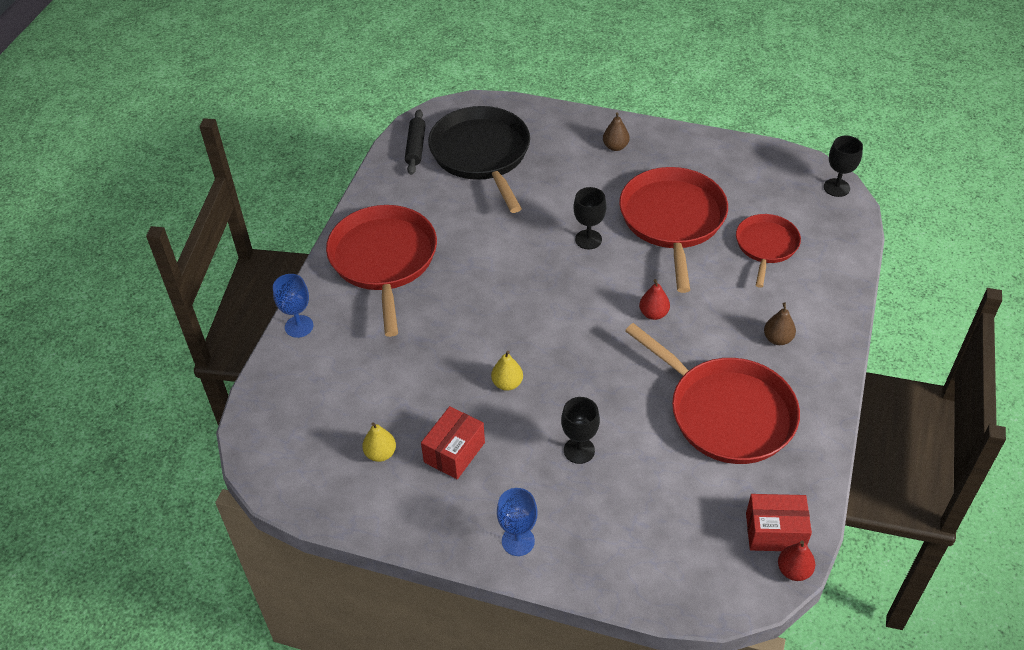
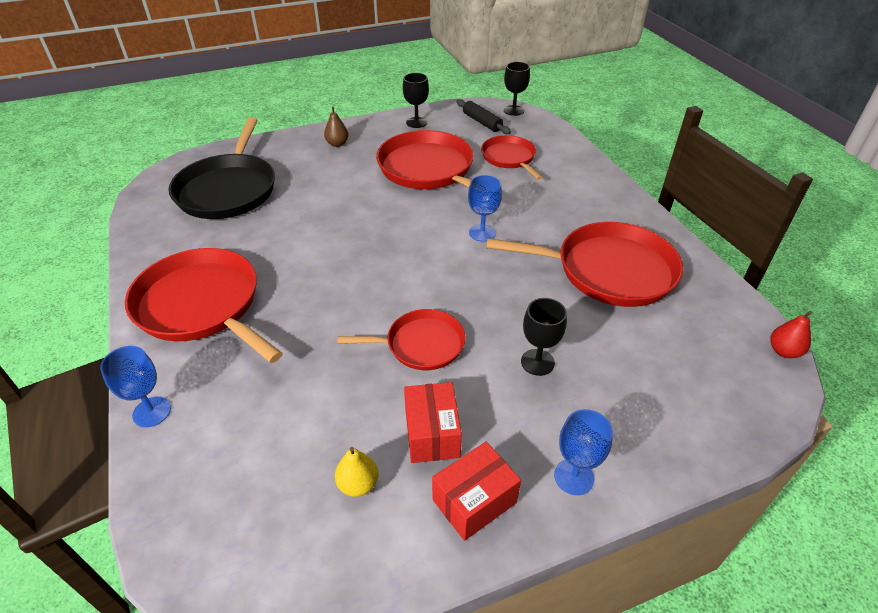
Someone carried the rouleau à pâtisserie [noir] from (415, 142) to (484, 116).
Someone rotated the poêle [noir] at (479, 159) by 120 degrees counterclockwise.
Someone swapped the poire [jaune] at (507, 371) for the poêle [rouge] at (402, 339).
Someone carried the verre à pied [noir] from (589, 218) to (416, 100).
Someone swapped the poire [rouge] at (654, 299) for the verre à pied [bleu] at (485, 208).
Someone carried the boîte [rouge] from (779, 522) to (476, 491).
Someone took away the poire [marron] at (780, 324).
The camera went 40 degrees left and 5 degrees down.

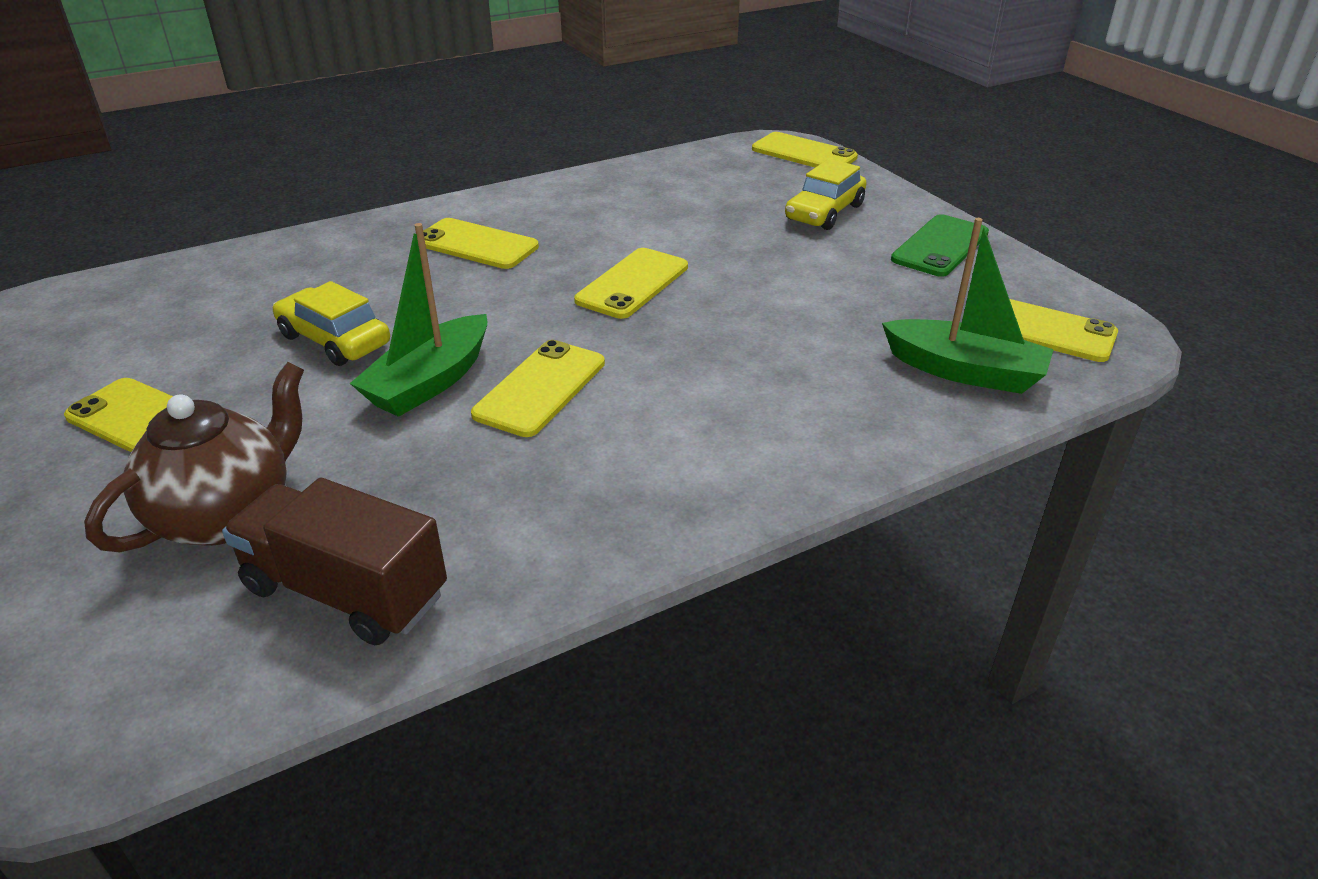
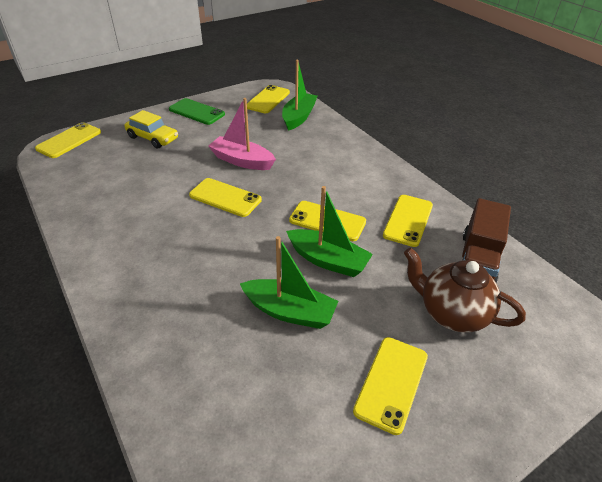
Someone swapped the voiture [jaune] at (331, 323) for the bateau [vert] at (289, 282).
Someone carried the téléphone [jaune] from (481, 243) to (408, 221).
Someone put down the bateau [rose] at (242, 134).
The camera went 95 degrees left and 5 degrees up.

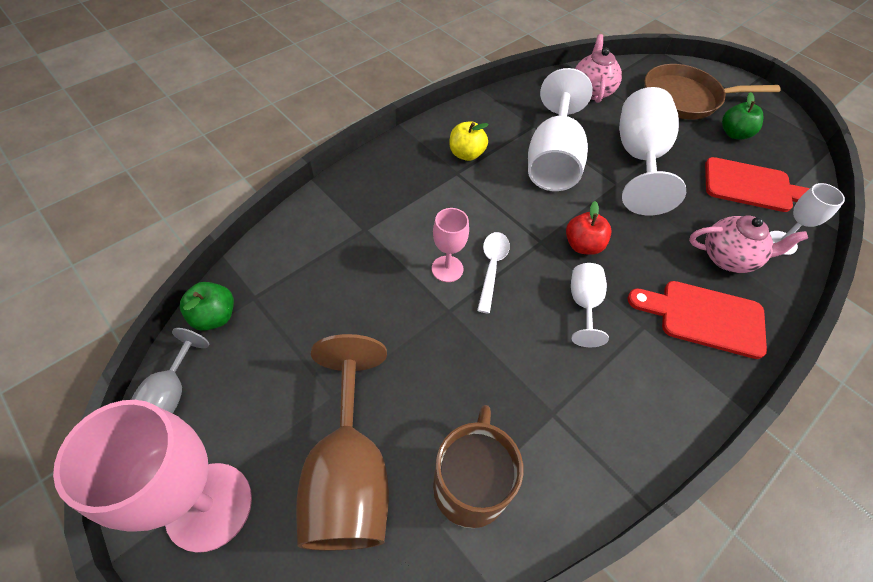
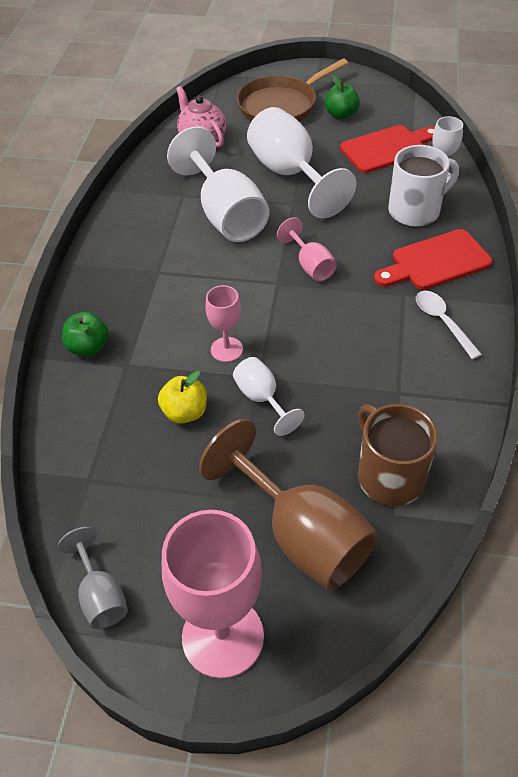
Someone carried the pomme [vert] from (207, 306) to (85, 334).
Someone carried the pomme [jaune] from (469, 141) to (182, 397).
Someone carried the cuillère [blanc] from (493, 273) to (449, 325).
Someone swapped the pomme [rouge] at (589, 228) for the verre à pied [rose] at (307, 249).
Someone carried the verre à pied [blanc] from (590, 305) to (269, 396).
Someone swapped the théière [rose] at (748, 244) for the tasse [blanc] at (423, 186).
The camera went 35 degrees left and 5 degrees down.

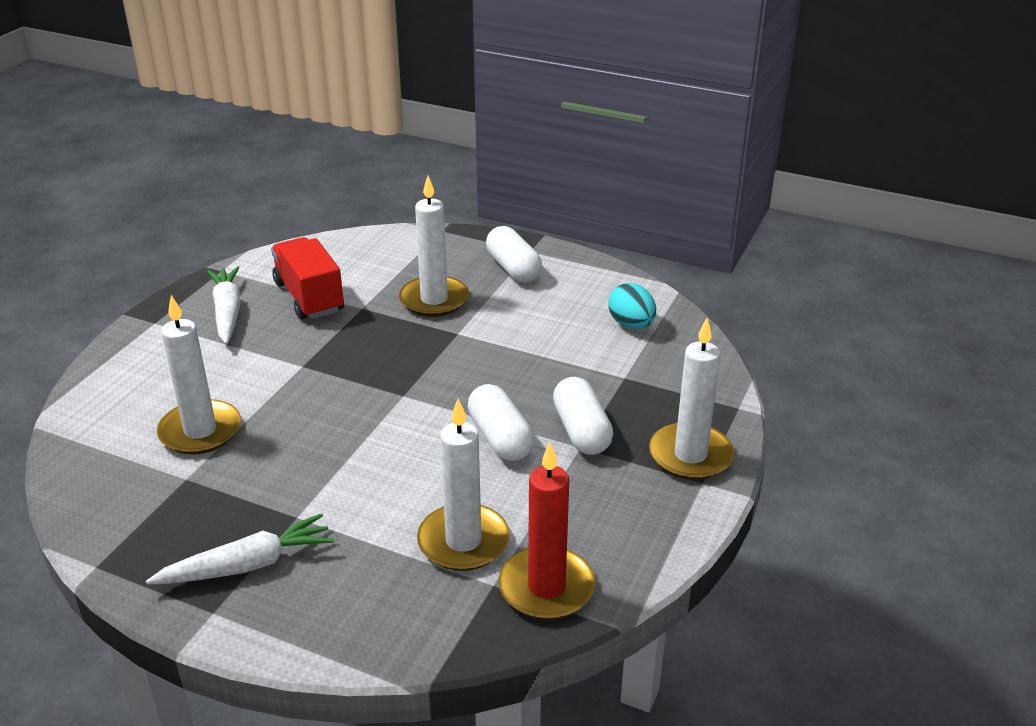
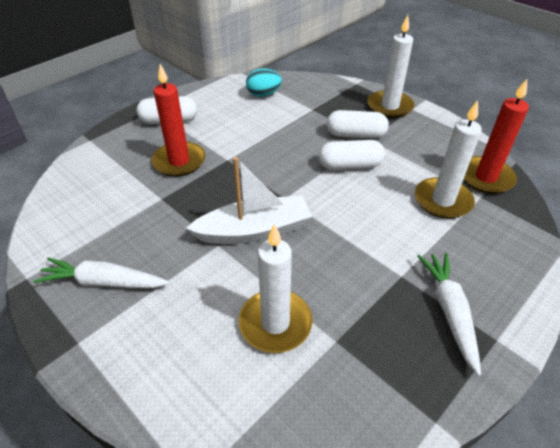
Someone took away the camion [rouge] at (307, 278).
Someone repainted the bougie [blanc] at (434, 246), which became the bougie [rouge] at (178, 120).
Someone put down the bateau [blanc] at (249, 200).
The camera went 70 degrees left and 10 degrees up.

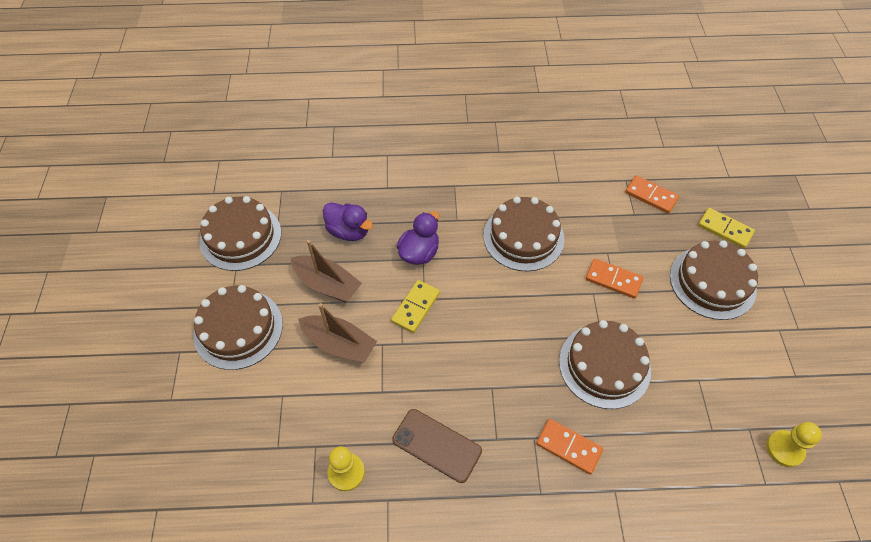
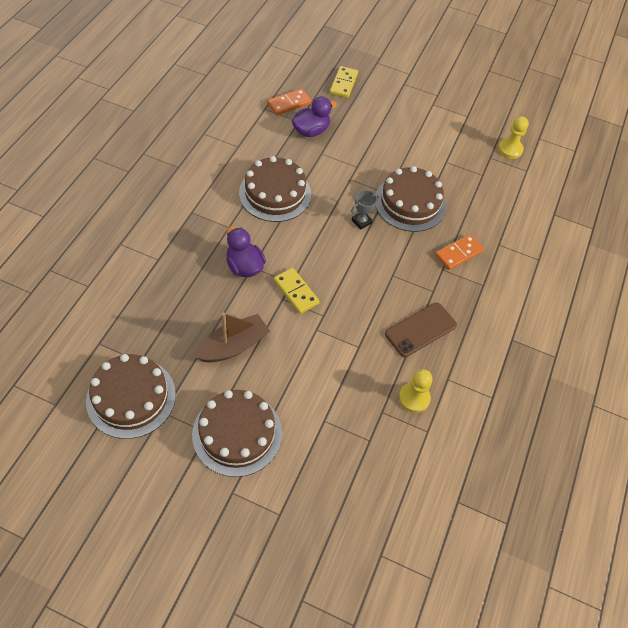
Someone took away the bateau [marron] at (337, 333).
Someone carried the canard [violet] from (348, 222) to (314, 116).
Someone took away the domino [orange] at (614, 278).
Someone took away the gâteau [marron] at (714, 280).
Someone rotated the domino [jaune] at (726, 228) by 45 degrees counterclockwise.
Someone put down the trophée [gris] at (365, 210).
The camera went 70 degrees left and 0 degrees up.

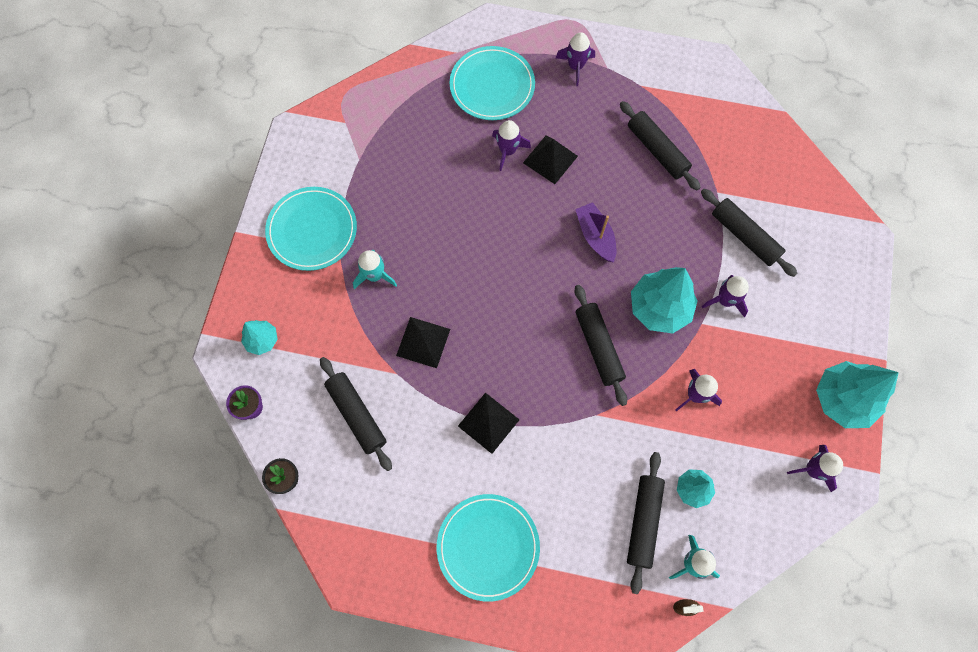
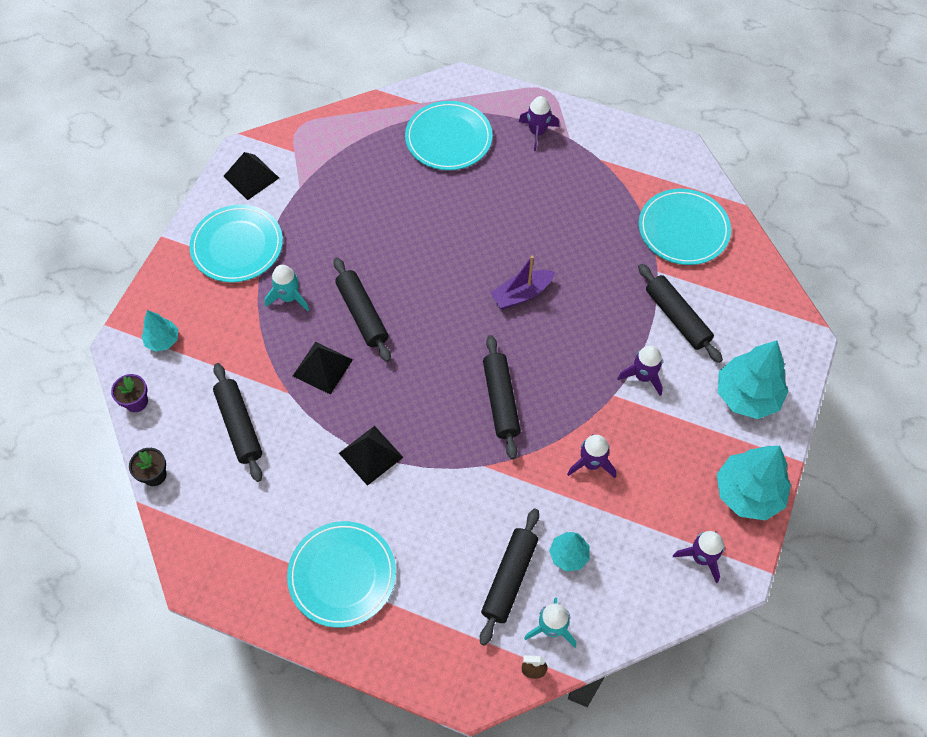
Someone took away the fusée [violet] at (511, 145).
Someone carried the pyramide [noir] from (550, 159) to (251, 176).
Someone rotated the bateau [violet] at (595, 232) by 105 degrees counterclockwise.
Someone carried the rouleau à pâtisserie [noir] from (660, 145) to (362, 309).
Someone carried the arbre [turquoise] from (664, 300) to (753, 379).
Someone put down the assiette [turquoise] at (685, 227).
The camera went 10 degrees right and 10 degrees down.

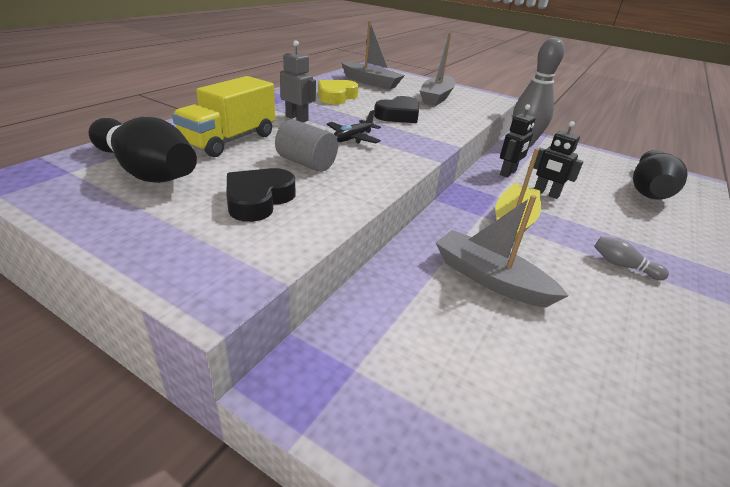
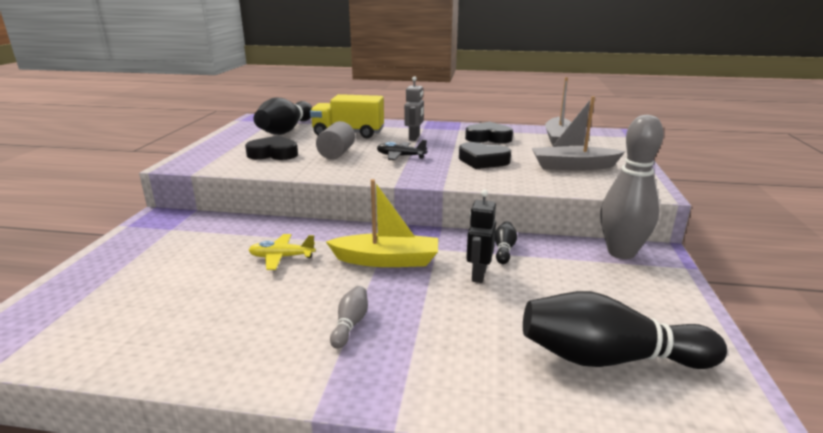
Someone repainted the cœur [jaune] at (338, 92), which became the cœur [noir] at (489, 132).
Someone swapped the bateau [gris] at (502, 251) for the avion [jaune] at (282, 252).
Someone swapped the robot [noir] at (517, 141) for the quille [noir] at (506, 242).
The camera went 70 degrees right and 10 degrees down.

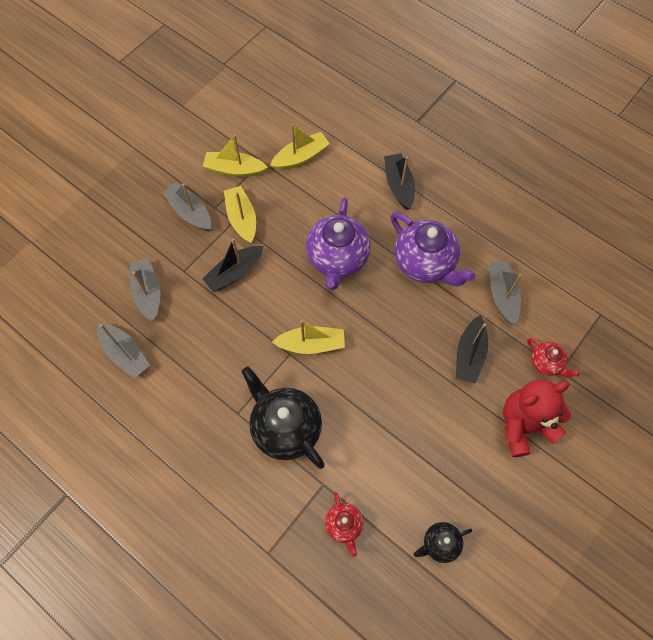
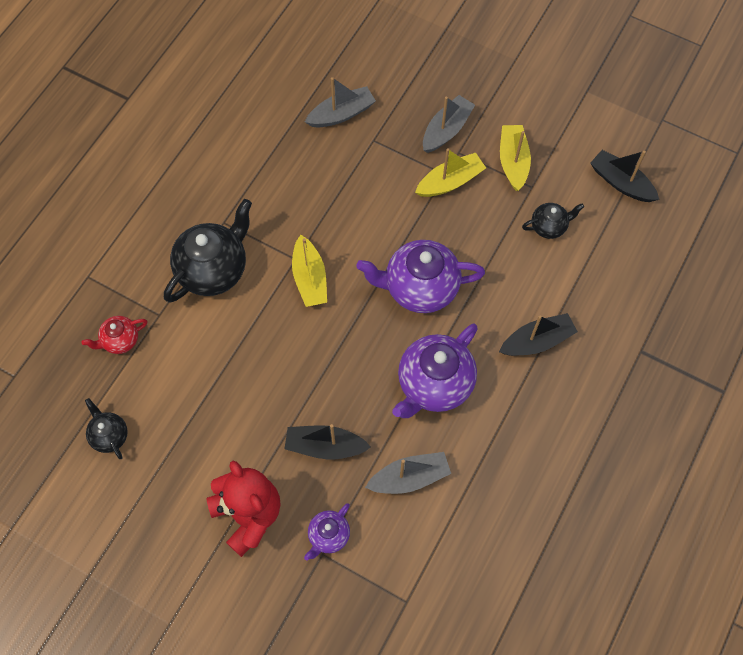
Someone took away the bateau [gris] at (123, 350).
Someone carried the bateau [noir] from (232, 265) to (624, 176).
Someone swapped the bateau [jaune] at (300, 147) for the théière [noir] at (553, 221).
Someone repainted the théière [rouge] at (553, 358), which became the théière [violet] at (327, 532).
The camera went 80 degrees right and 0 degrees up.

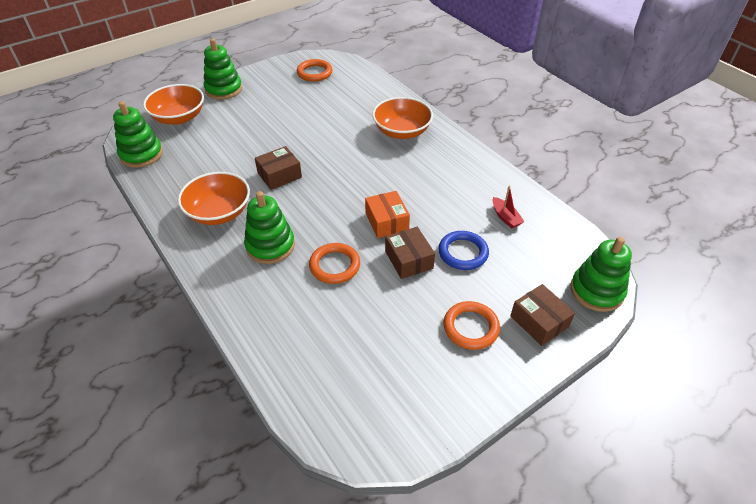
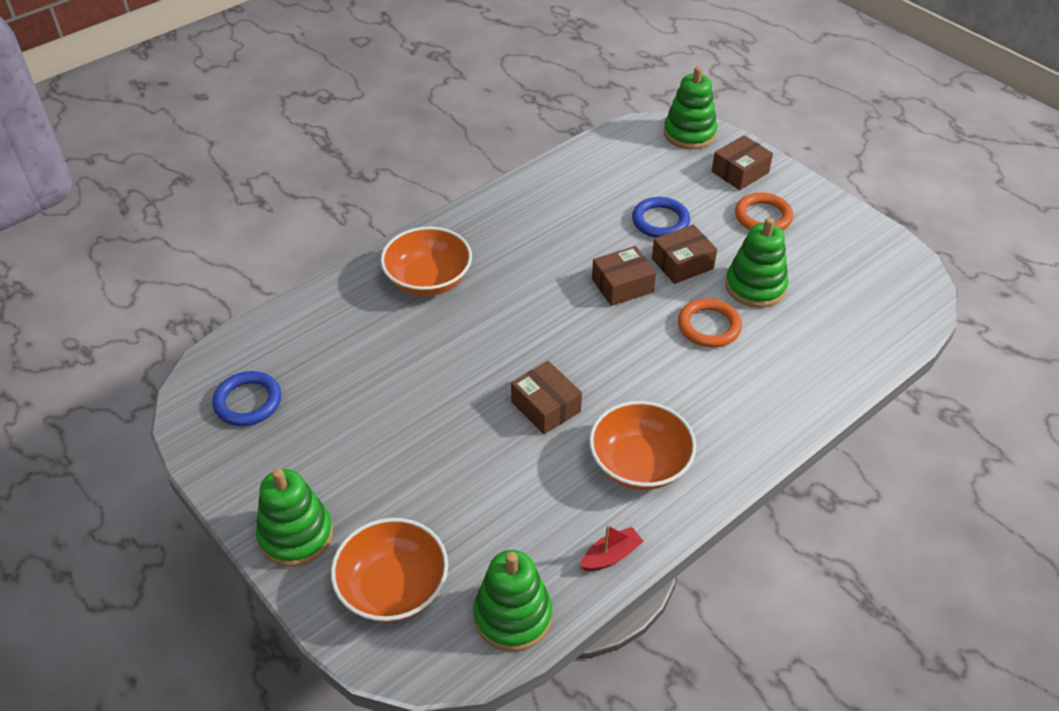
Someone carried the jouet à empiler [vert] from (269, 227) to (756, 263).
Someone repainted the anneau [orange] at (314, 70), which became the anneau [bleu] at (246, 398).
Someone repainted the boîte [orange] at (387, 214), which became the boîte [marron] at (624, 276).
Someone carried the bateau [rouge] from (508, 207) to (612, 548).
The camera went 95 degrees left and 0 degrees up.

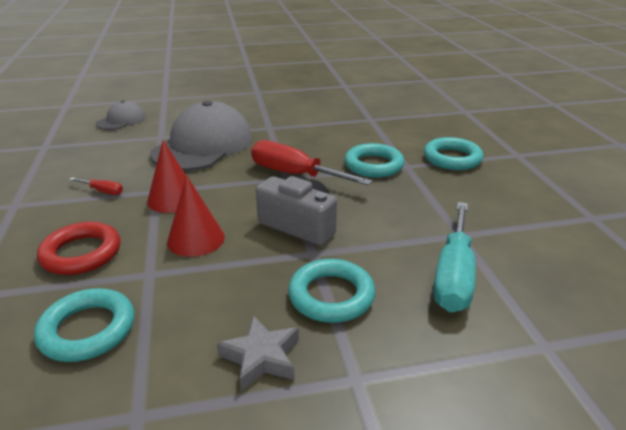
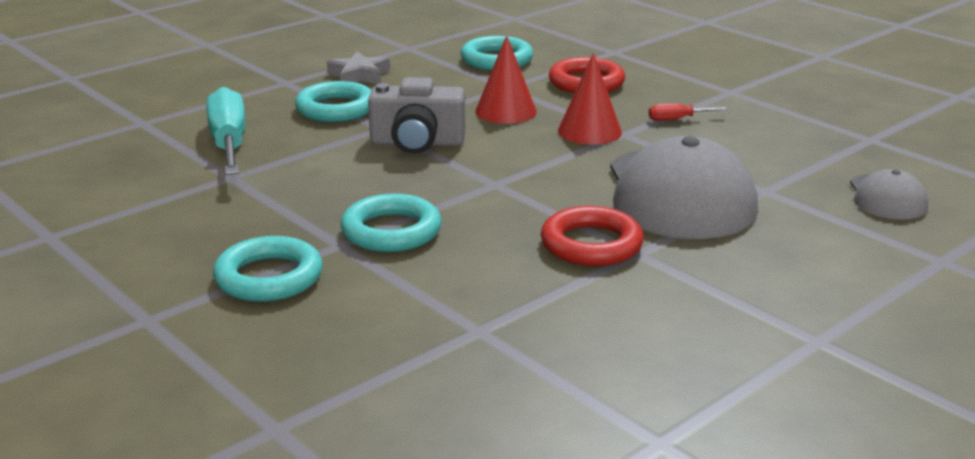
Someone took away the tournevis [rouge] at (312, 163).
Someone put down the anneau [rouge] at (592, 236).
The camera went 150 degrees right and 5 degrees down.

